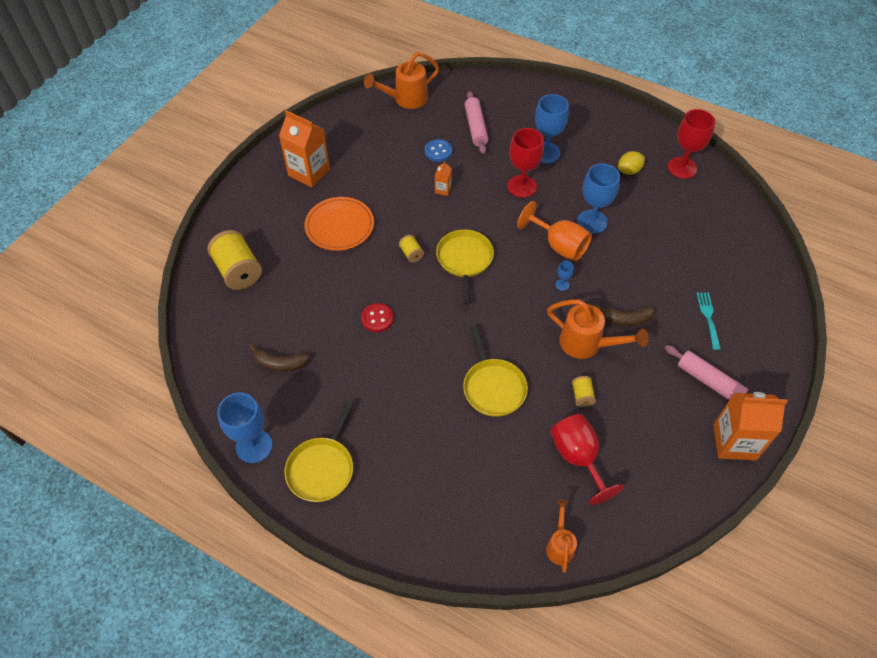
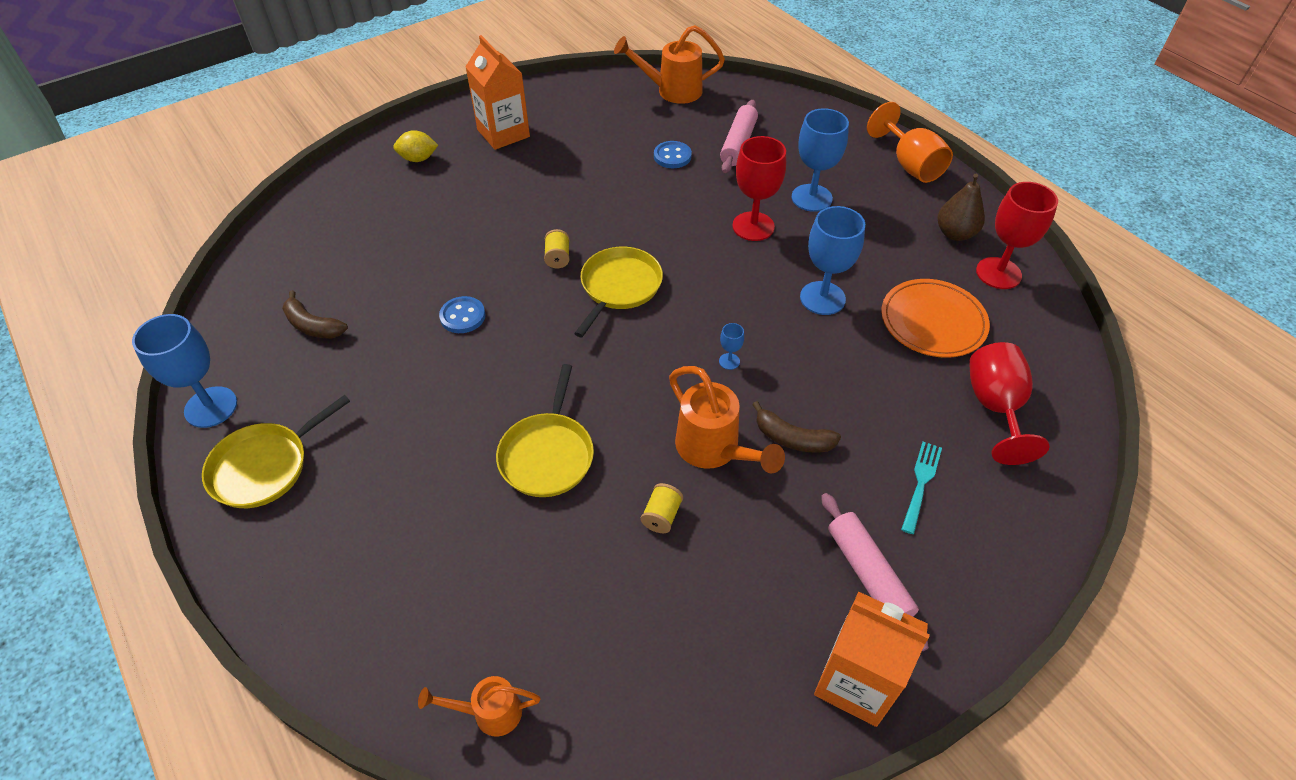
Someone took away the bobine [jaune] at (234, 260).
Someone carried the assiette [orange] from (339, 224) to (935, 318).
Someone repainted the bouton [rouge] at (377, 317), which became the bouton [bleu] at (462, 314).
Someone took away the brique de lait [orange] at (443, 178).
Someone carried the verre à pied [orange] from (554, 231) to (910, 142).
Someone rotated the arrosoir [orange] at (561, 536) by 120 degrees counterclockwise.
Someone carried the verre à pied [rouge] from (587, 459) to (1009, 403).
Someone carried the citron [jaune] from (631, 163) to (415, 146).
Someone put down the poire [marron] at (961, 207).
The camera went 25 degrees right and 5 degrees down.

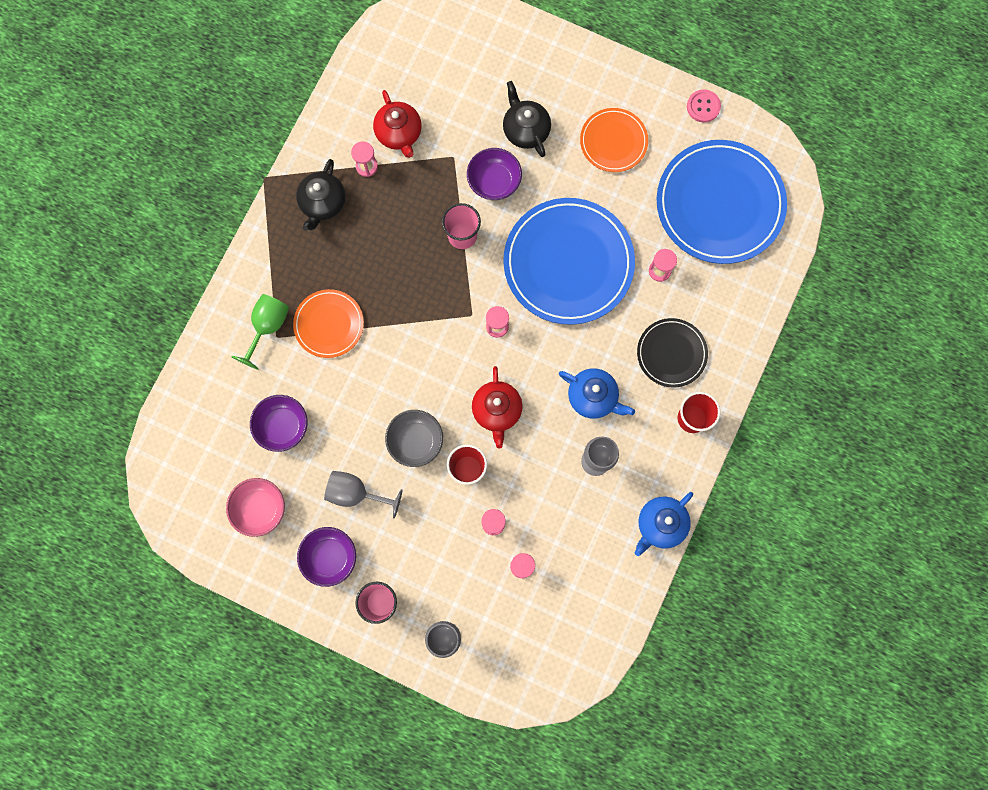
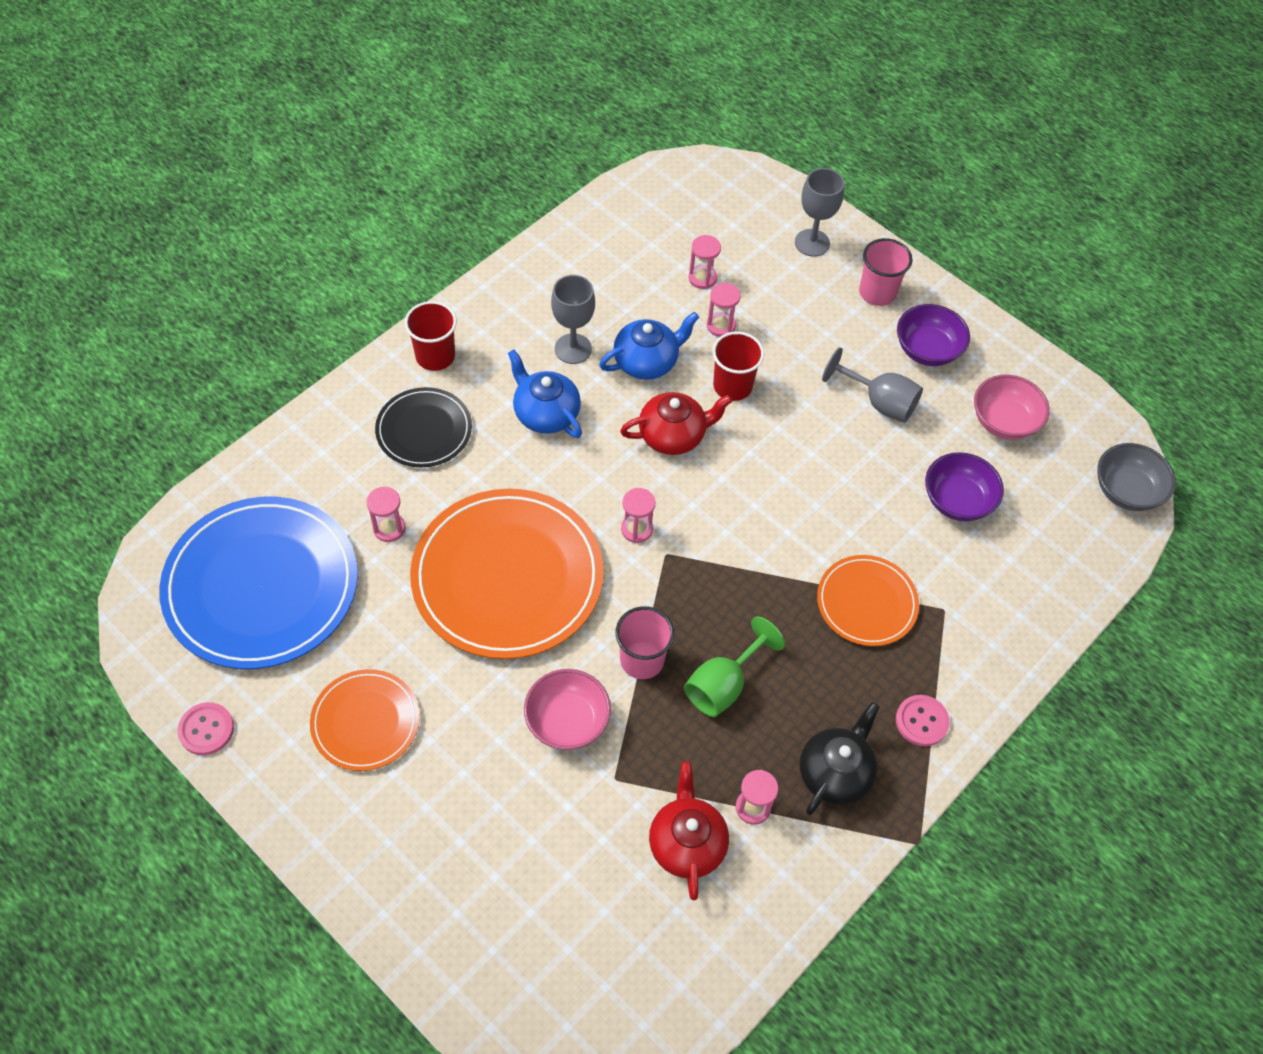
Someone carried the verre à pied [vert] from (260, 332) to (734, 666).
Someone carried the bol [gris] from (414, 438) to (1136, 477).
Someone repainted the bol [violet] at (494, 174), which became the bol [rose] at (567, 709).
Someone rotated the théière [rouge] at (497, 407) by 60 degrees clockwise.
Someone took away the théière [noir] at (527, 119).
Someone repainted the assiette [bleu] at (569, 261), which became the assiette [orange] at (507, 574).
Someone carried the théière [bleu] from (664, 524) to (649, 346).
Someone put down the bouton [rose] at (923, 720).
The camera went 165 degrees left and 20 degrees down.

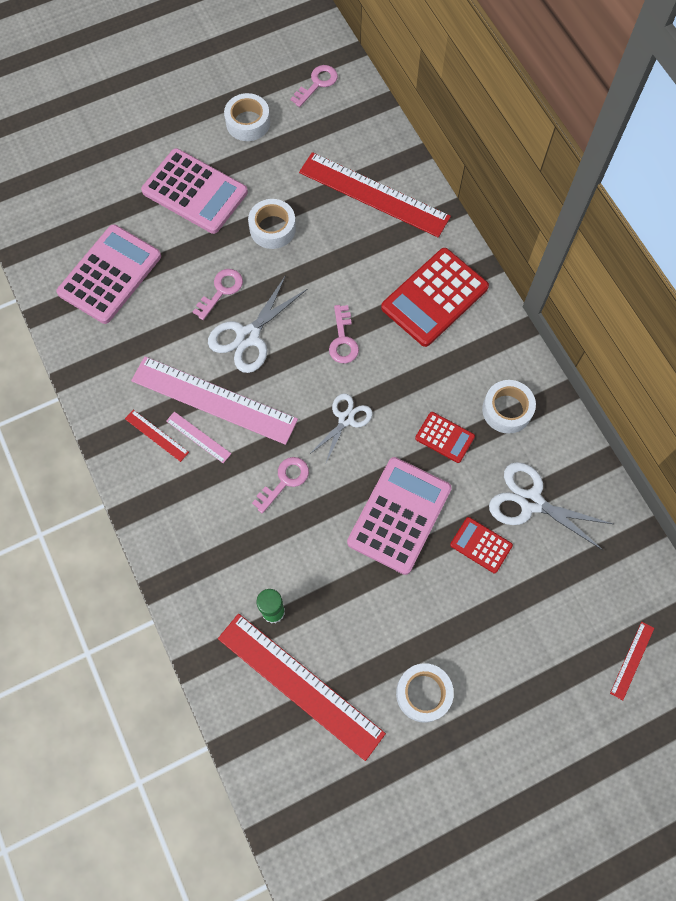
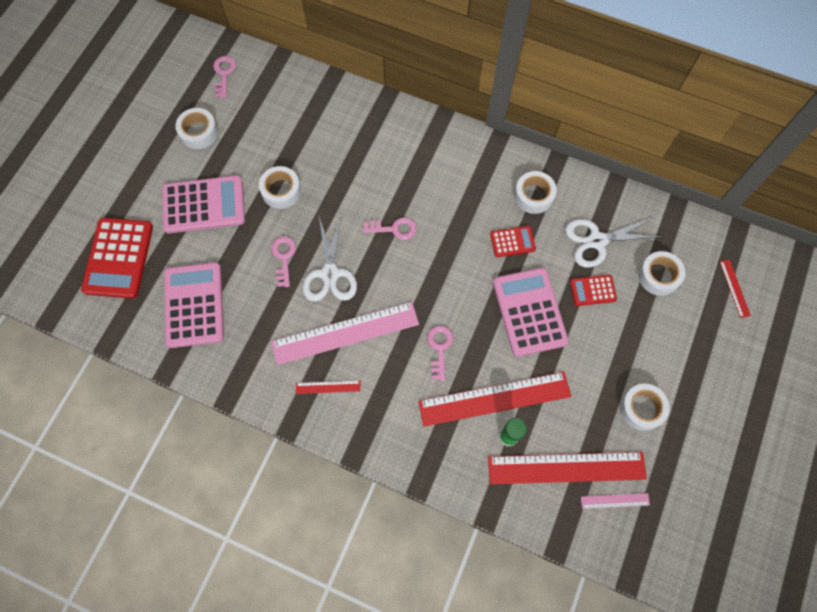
Someone carried the règle [rose] from (198, 437) to (615, 501).
Someone carried the règle [rouge] from (375, 194) to (494, 399).
Someone took away the ciseaux [blanc] at (341, 429).
Someone rotated the clé [rose] at (344, 334) by 45 degrees counterclockwise.
Someone carried the calculatrice [rouge] from (435, 297) to (117, 258).
Someone put down the ruban adhésif [blanc] at (661, 273).
The camera went 40 degrees left and 0 degrees up.

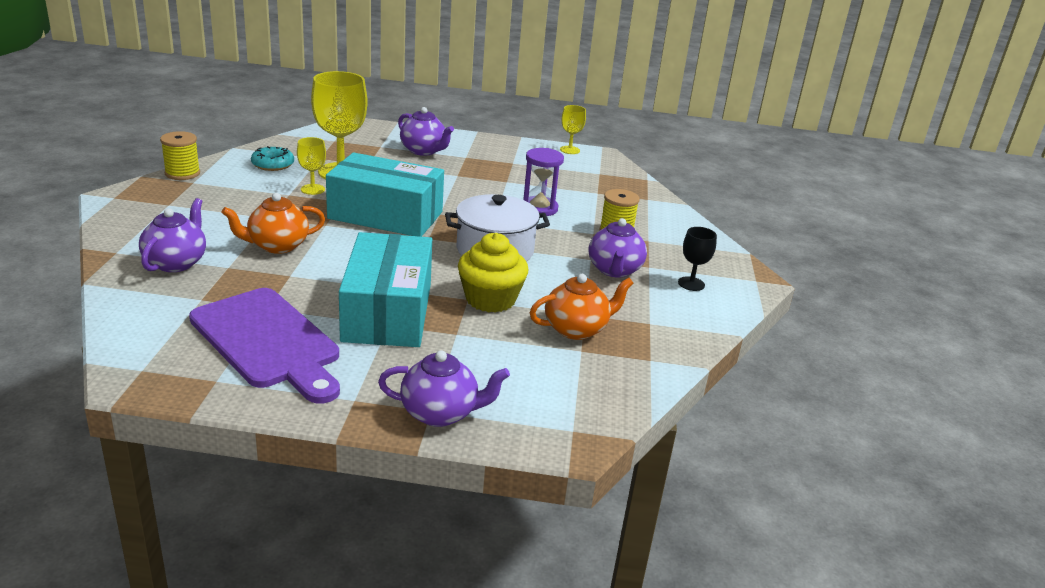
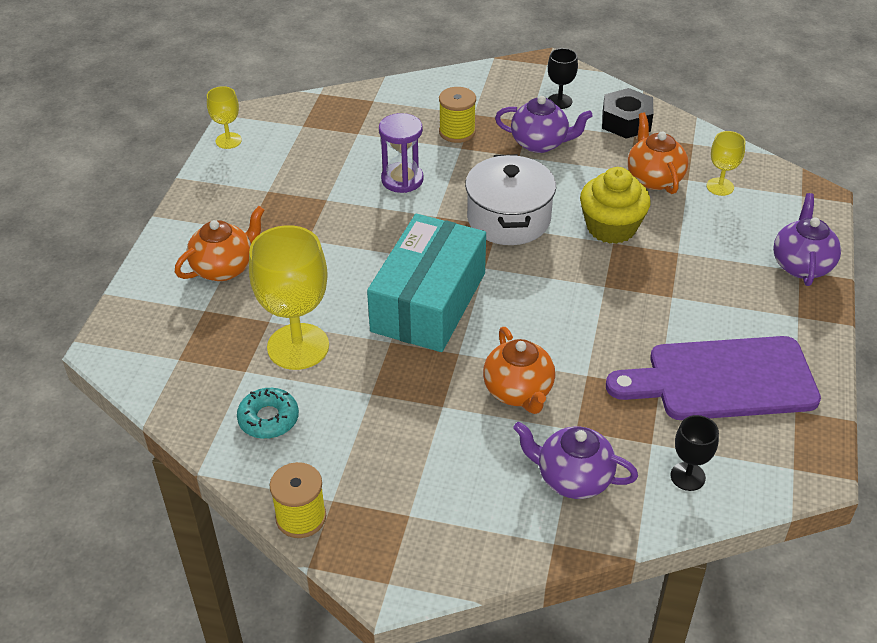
Someone rotated the planche à découper [violet] at (264, 346) by 150 degrees counterclockwise.
Someone carried the verre à pied [jaune] from (311, 166) to (726, 163).
Someone took away the boîte [turquoise] at (385, 289).
Someone repainted the théière [violet] at (426, 131), which became the théière [orange] at (220, 243).
Someone put down the écrou [noir] at (627, 113).
Someone put down the verre à pied [noir] at (695, 453).
The camera went 80 degrees left and 15 degrees up.

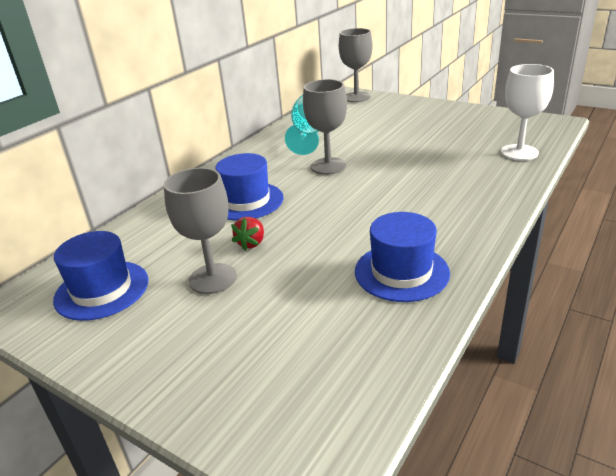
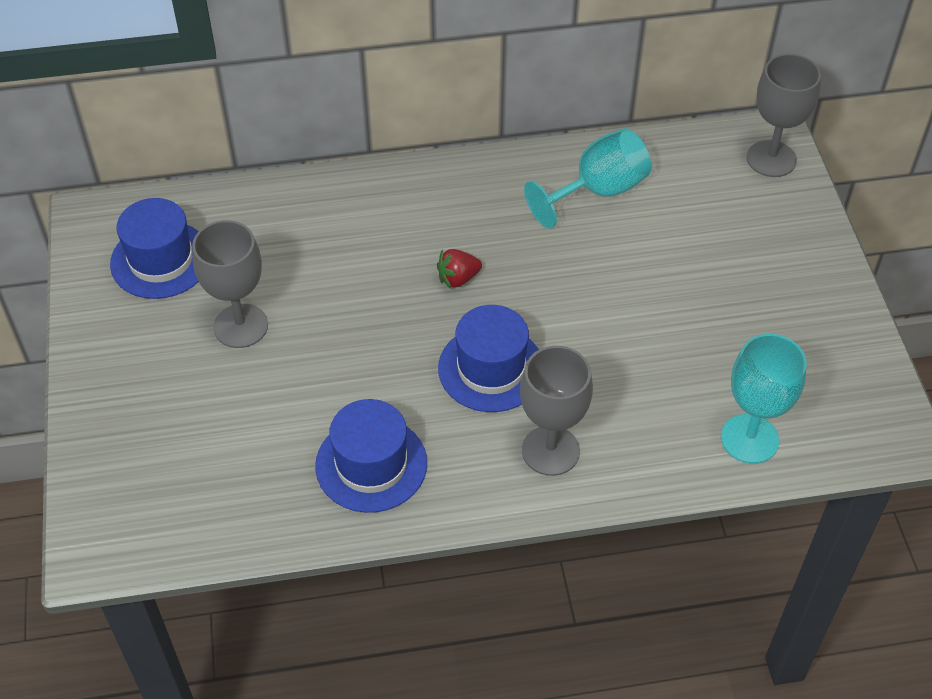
Someone carried the chapeau [bleu] from (249, 186) to (488, 358).
Someone carried the fraise [rouge] from (247, 234) to (459, 269).
Someone carried the verre à pied [gris] from (325, 126) to (556, 411).
Someone repainted the verre à pied [blanc] at (527, 112), which became the verre à pied [turquoise] at (764, 399).
The camera went 45 degrees right and 20 degrees up.

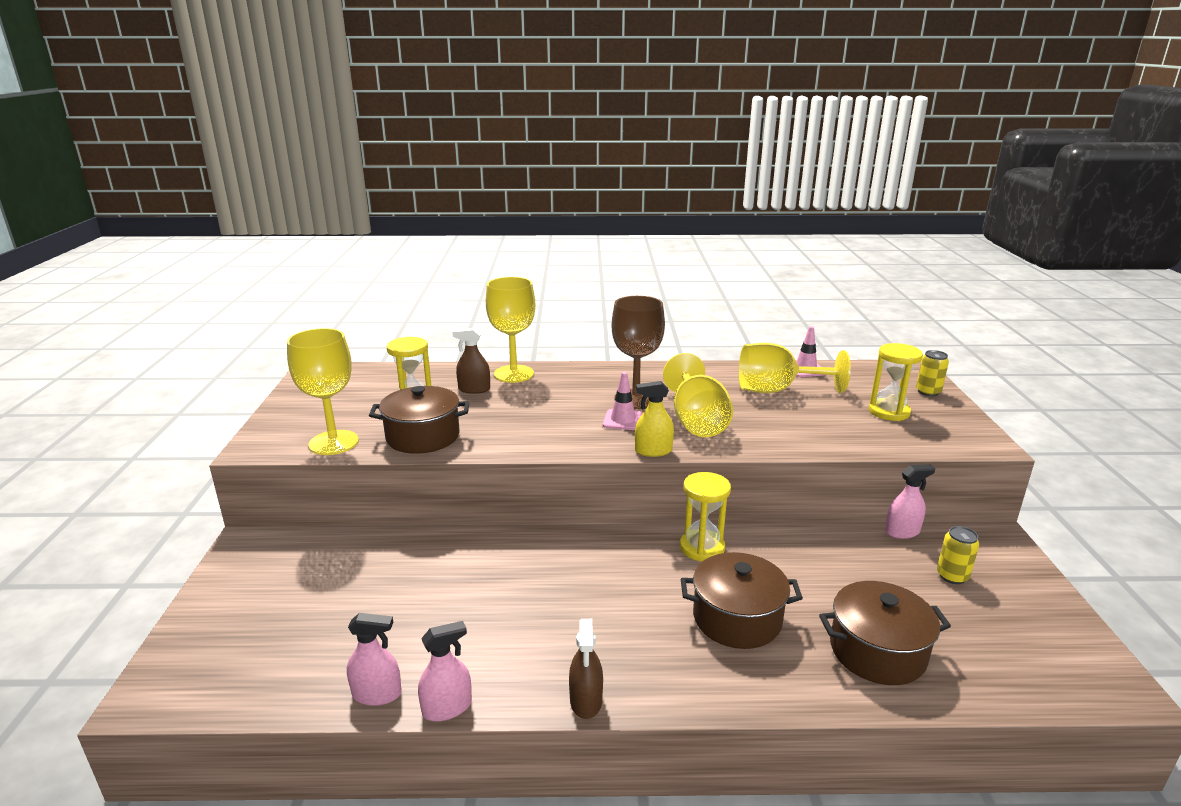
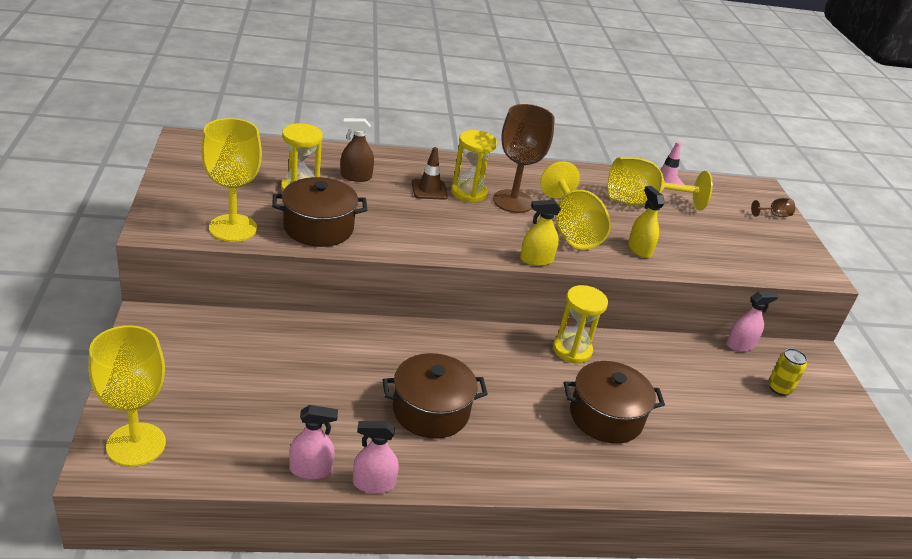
Someone rotated the vaporisateur [rose] at (445, 671) by 150 degrees counterclockwise.
Someone carried the verre à pied [jaune] from (510, 330) to (127, 396).
Someone took away the vaporisateur [marron] at (586, 669).
Someone took away the cône de chantier [rose] at (623, 401).
Someone carried the marmite [marron] from (885, 633) to (435, 396).
Someone carried the sablier [jaune] from (896, 382) to (474, 166).
Someone swapped the canette [jaune] at (932, 373) for the verre à pied [marron] at (773, 207).
Someone put down the cône de chantier [marron] at (430, 173).
Someone put down the vaporisateur [jaune] at (646, 222).
The camera went 10 degrees left and 10 degrees up.

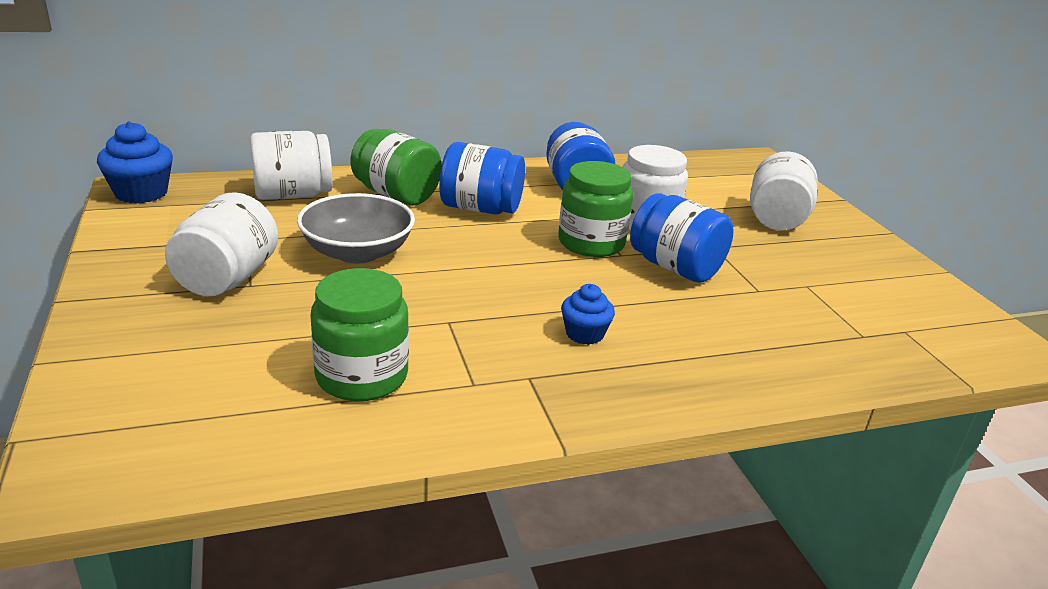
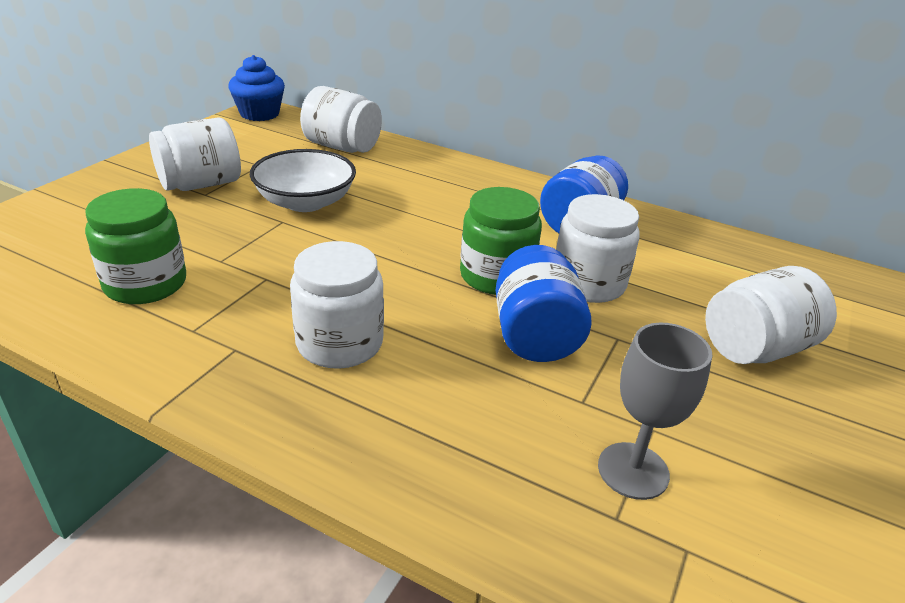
Someone repainted the bol [gris] at (356, 228), which became the bol [blanc] at (303, 180).
Someone took away the bocal [vert] at (396, 167).
Someone took away the bocal [bleu] at (482, 178).
Someone swapped the muffin [bleu] at (588, 314) for the bocal [blanc] at (337, 305).
Someone put down the verre à pied [gris] at (655, 411).
The camera went 45 degrees right and 5 degrees up.

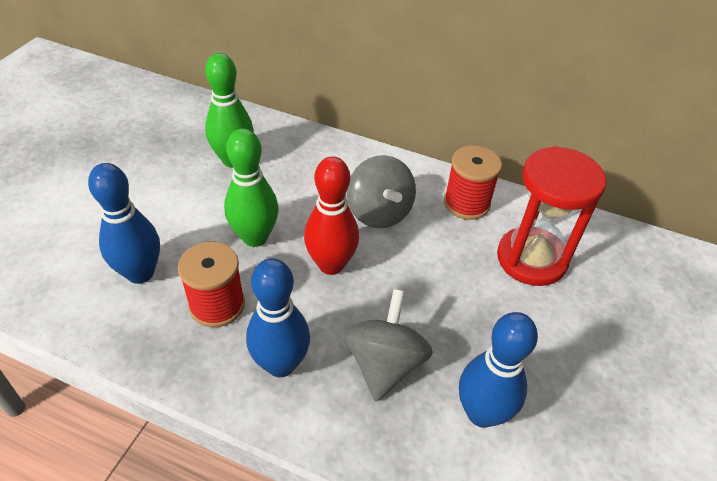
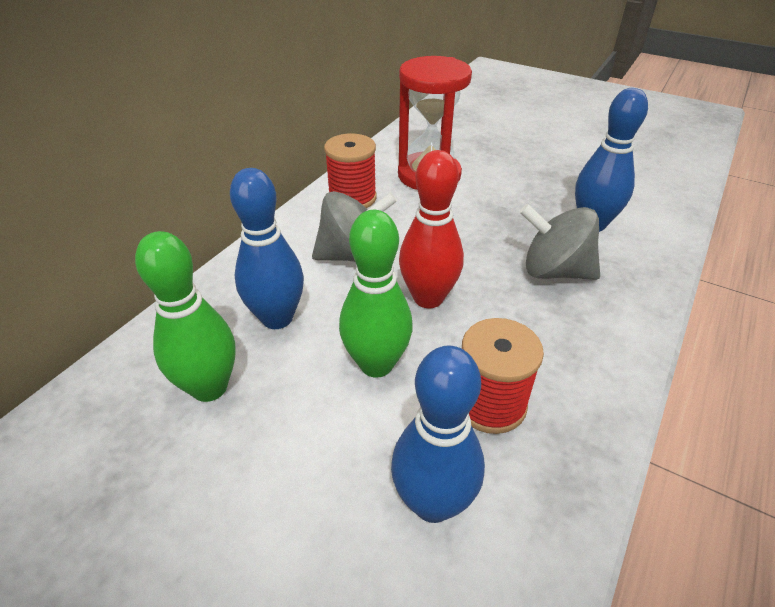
Someone carried the quille [bleu] from (278, 317) to (267, 248).
The camera went 80 degrees left and 5 degrees down.

